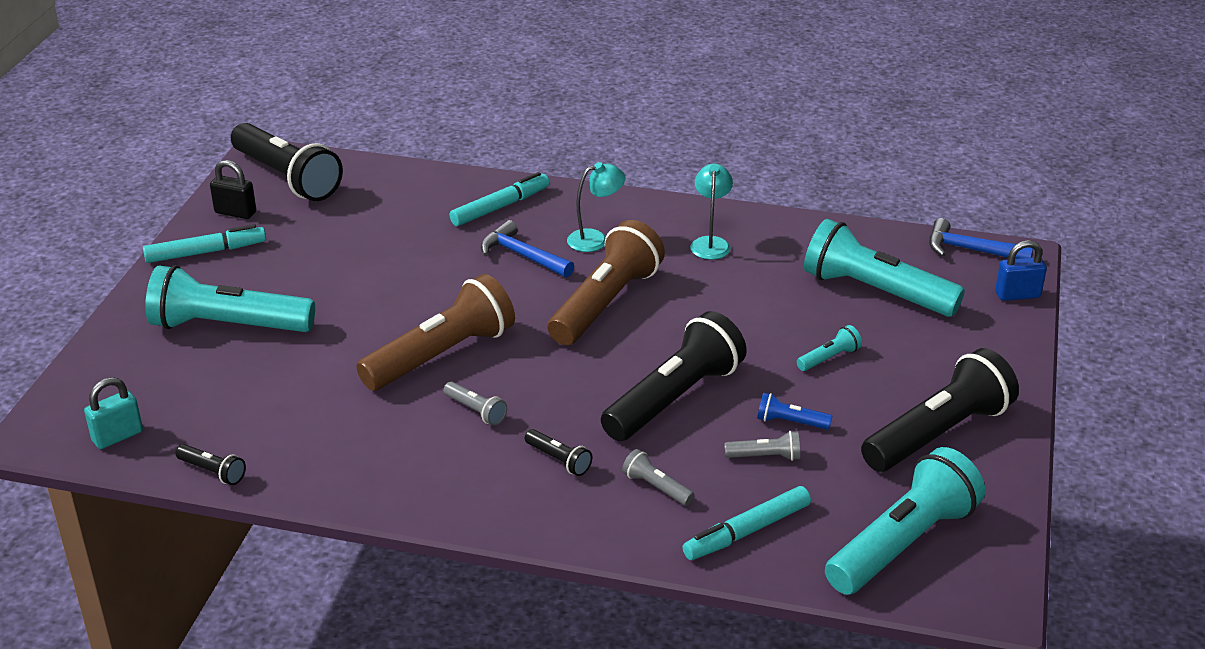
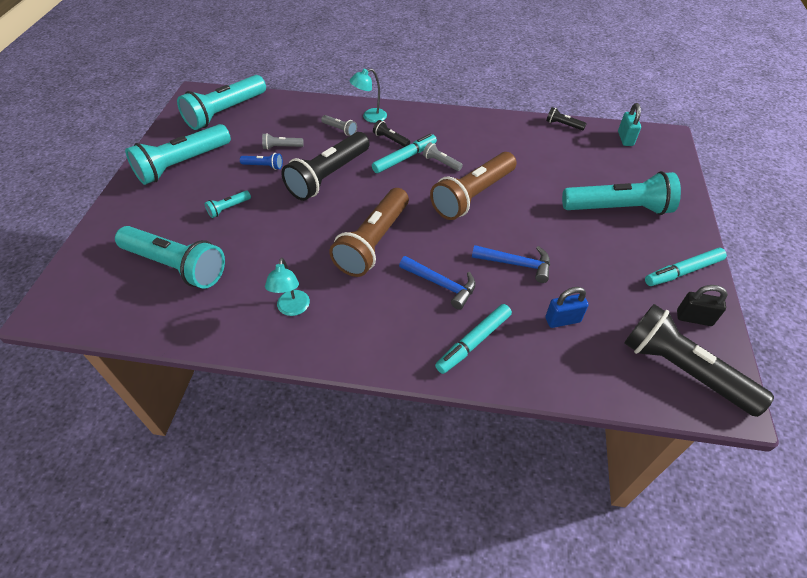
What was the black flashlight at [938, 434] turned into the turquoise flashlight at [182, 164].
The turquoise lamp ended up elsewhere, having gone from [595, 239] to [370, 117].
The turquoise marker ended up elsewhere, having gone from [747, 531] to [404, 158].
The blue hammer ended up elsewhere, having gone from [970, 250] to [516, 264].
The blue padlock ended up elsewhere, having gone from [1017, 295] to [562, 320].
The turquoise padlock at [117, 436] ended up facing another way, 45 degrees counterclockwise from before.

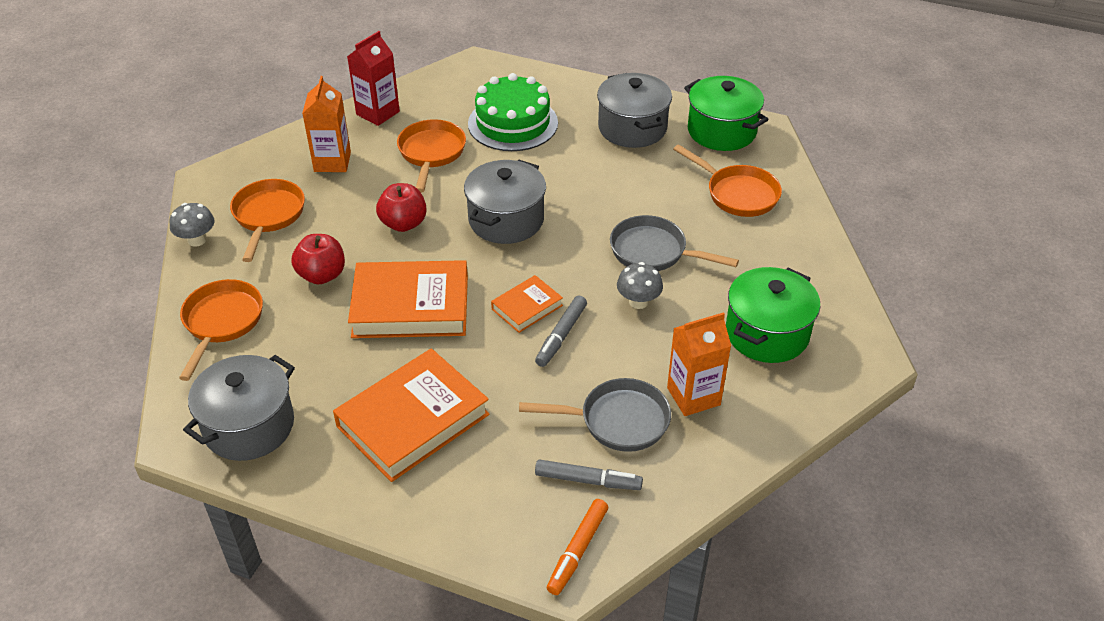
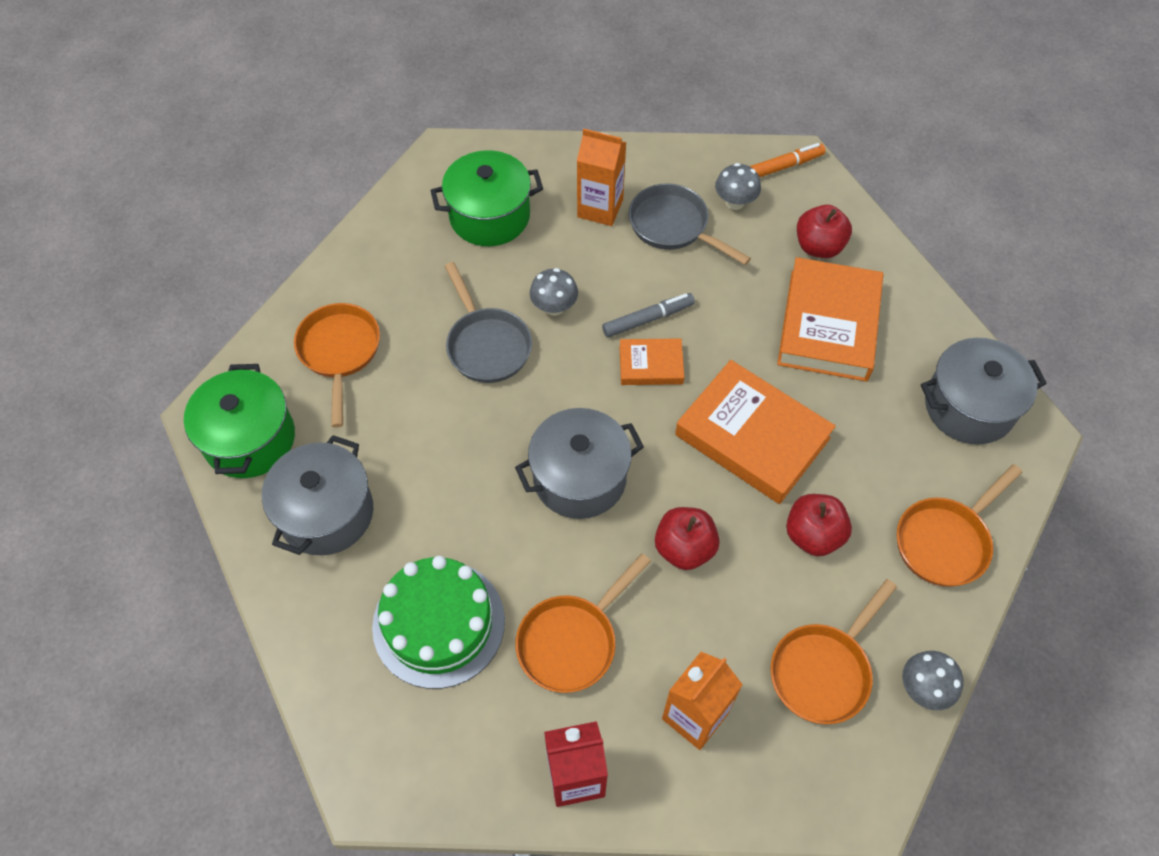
Where the grey marker stood at [587, 480], the grey mushroom came to stand at [735, 202].
The orange book at [413, 420] ended up facing another way, 75 degrees counterclockwise from before.
The second view gained the red apple at [818, 247].

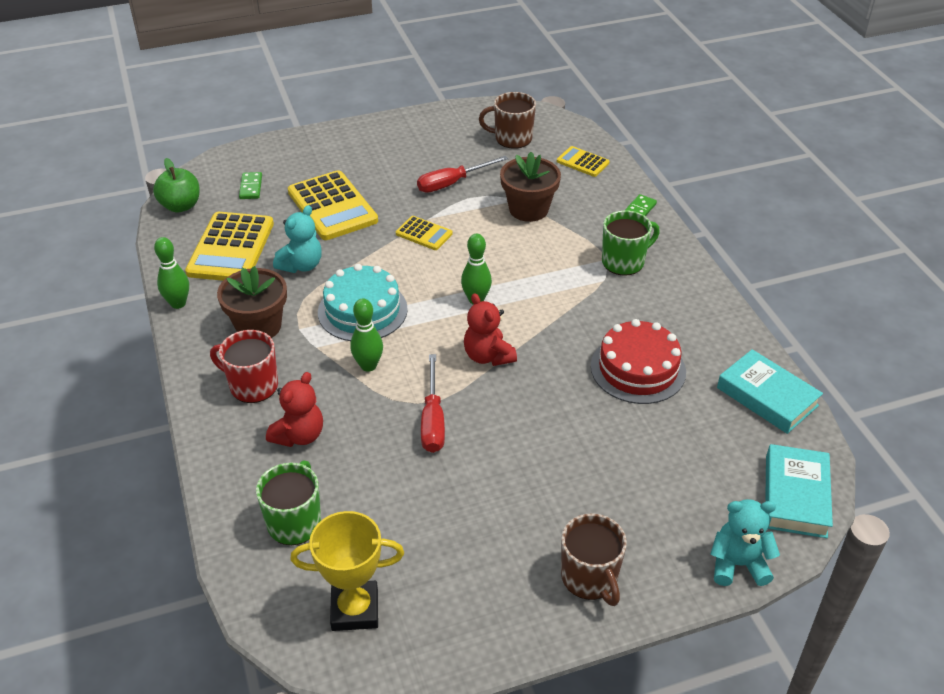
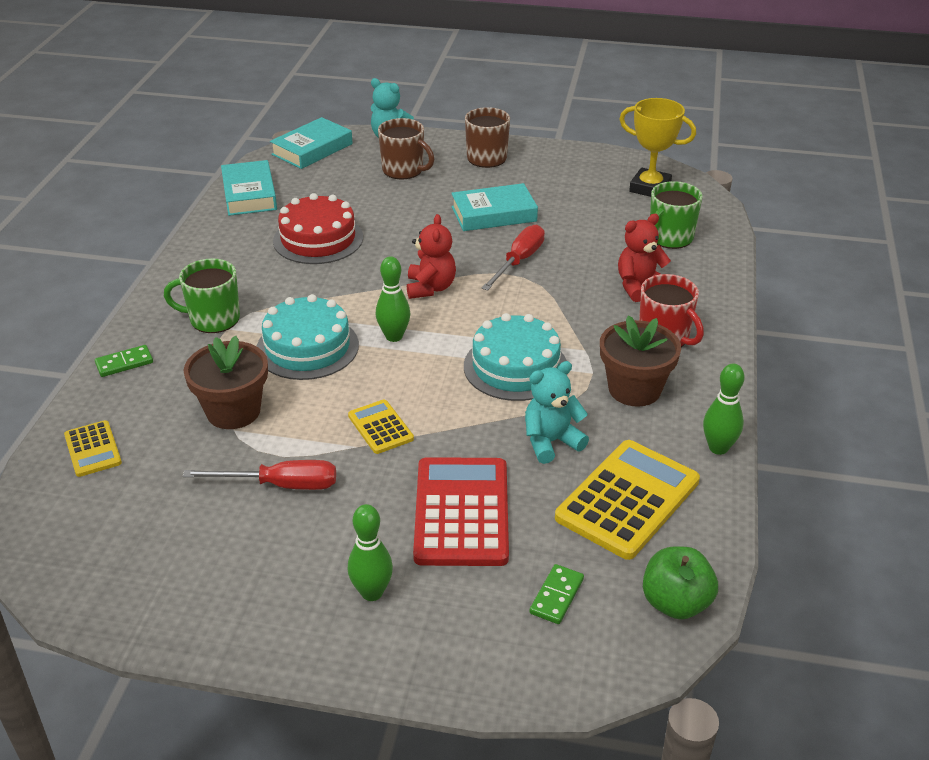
The second view gained the turquoise cake at [307, 347].
The green bowling pin ended up elsewhere, having gone from [368, 366] to [372, 592].
The brown mug ended up elsewhere, having gone from [512, 138] to [403, 170].
What was the yellow calculator at [332, 206] turned into the red calculator at [461, 512].
The second view gained the turquoise book at [494, 214].

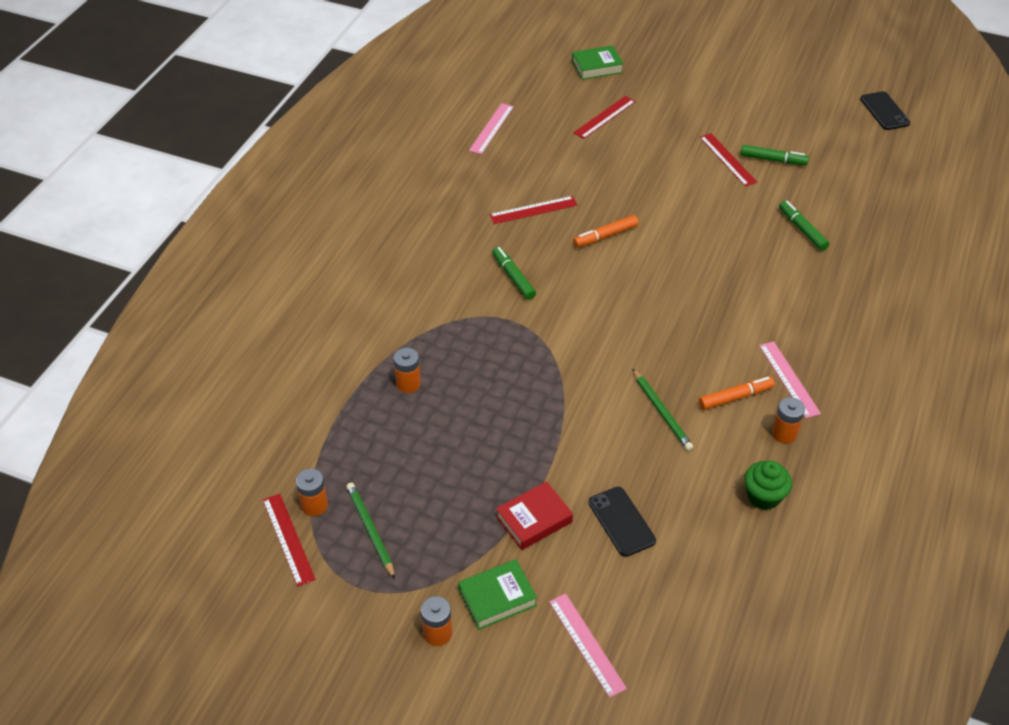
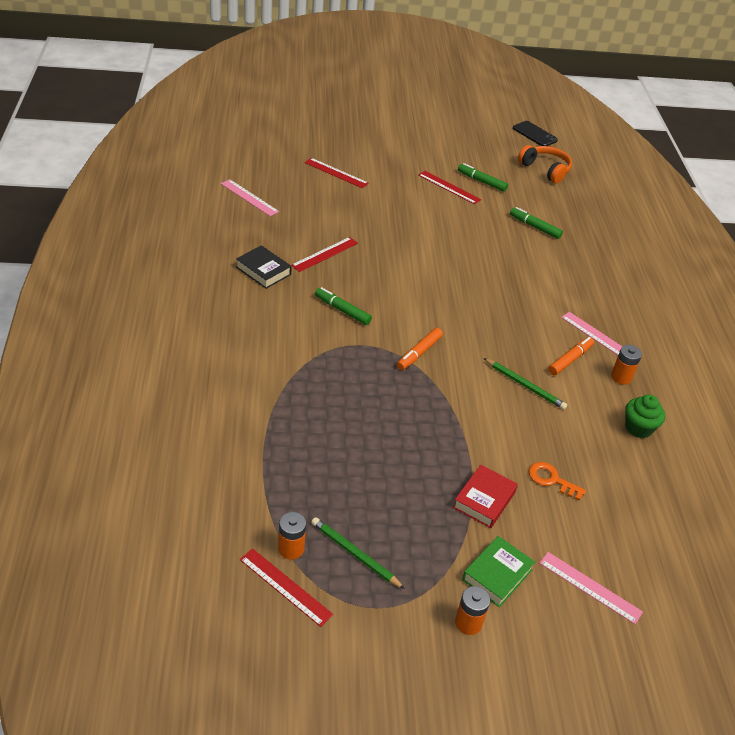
The pink ruler at [491, 128] ended up facing another way, 45 degrees counterclockwise from before.
The second view gained the black book at [263, 271].
The red ruler at [604, 117] ended up facing another way, 75 degrees counterclockwise from before.
The orange marker ended up elsewhere, having gone from [605, 236] to [419, 353].
The green marker at [773, 160] ended up facing another way, 135 degrees counterclockwise from before.
The second view gained the orange headphones at [545, 169].
Where the black phone stood at [621, 521], the orange key came to stand at [551, 480].
The second view lost the orange battery at [408, 384].
The second view lost the green book at [597, 67].

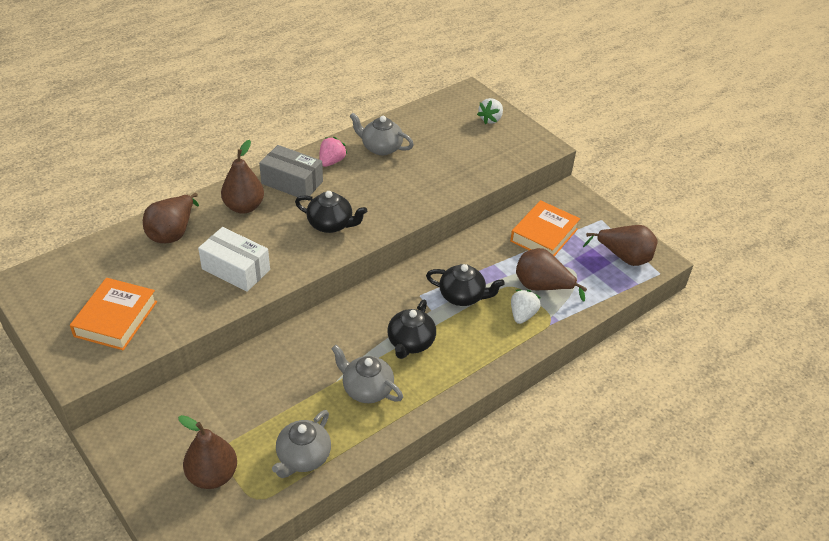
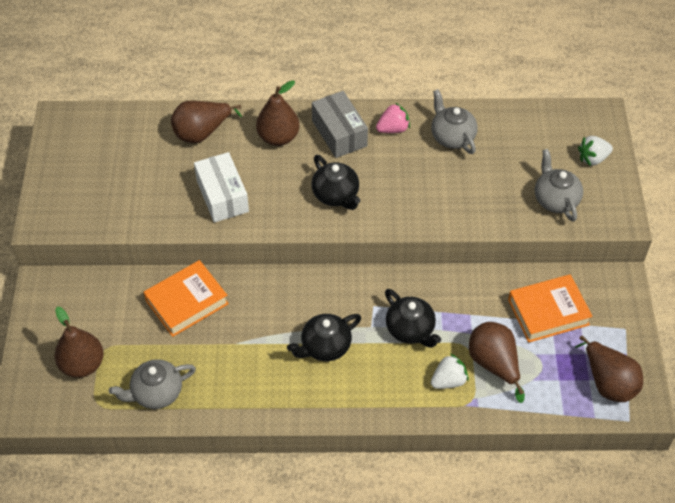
The orange book ended up elsewhere, having gone from [116, 319] to [187, 302].
The grey teapot ended up elsewhere, having gone from [367, 389] to [555, 200].

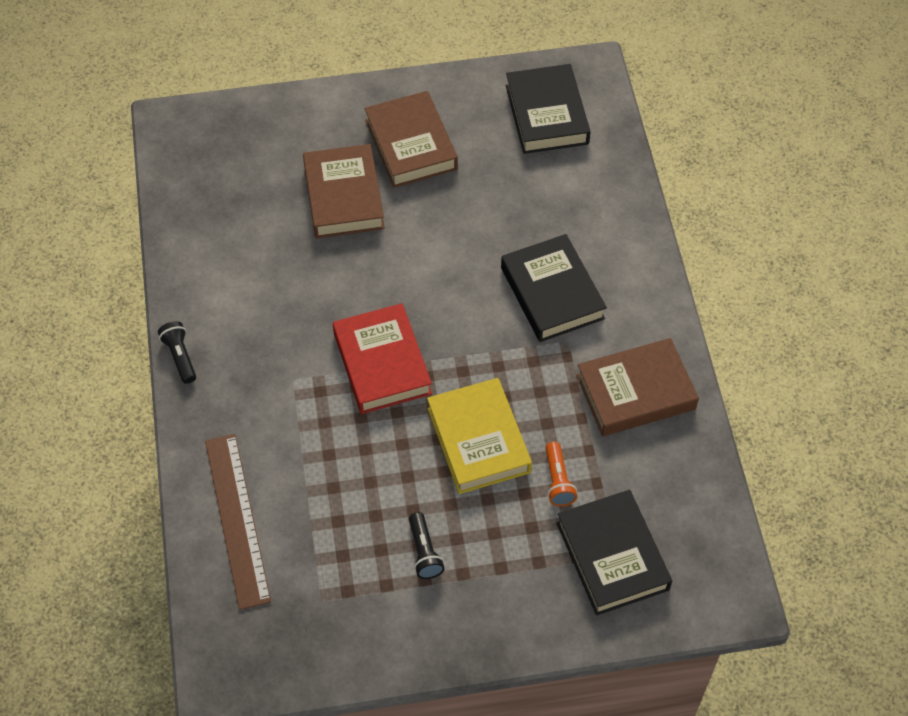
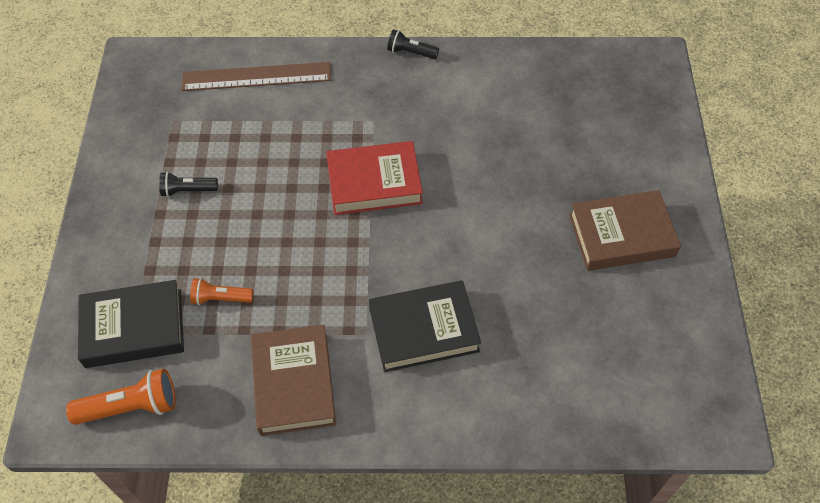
The second view gained the orange flashlight at [131, 406].
The black flashlight at [180, 357] ended up facing another way, 150 degrees counterclockwise from before.
The second view lost the brown book at [344, 197].
The second view lost the yellow book at [478, 440].
The second view lost the black book at [546, 114].

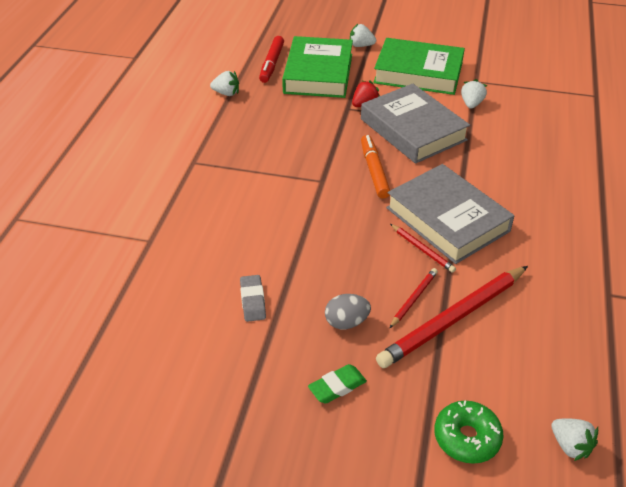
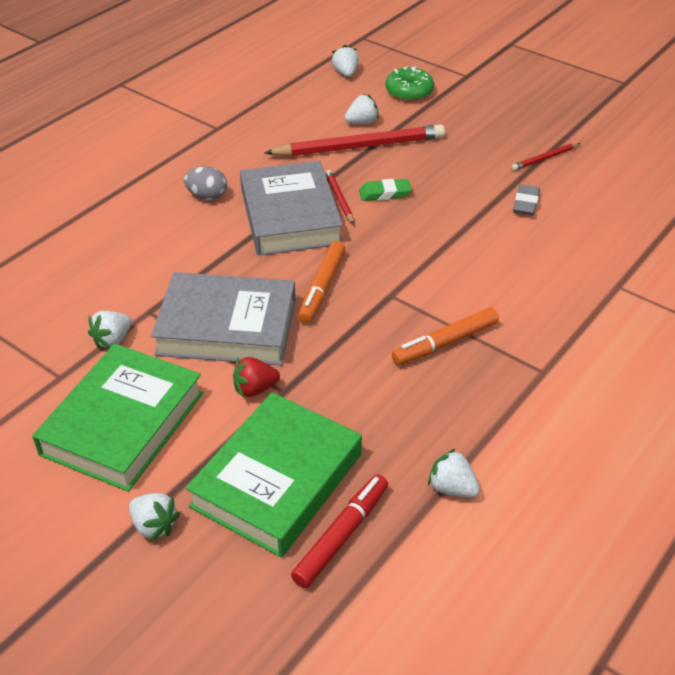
The green book at [418, 73] ended up facing another way, 75 degrees clockwise from before.
The grey book at [413, 129] ended up facing another way, 75 degrees counterclockwise from before.
The grey egg ended up elsewhere, having gone from [346, 322] to [207, 196].
The second view gained the white strawberry at [362, 122].
The green eraser ended up elsewhere, having gone from [337, 387] to [385, 193].
The second view gained the orange marker at [445, 343].
The red pencil ended up elsewhere, having gone from [413, 299] to [545, 158].

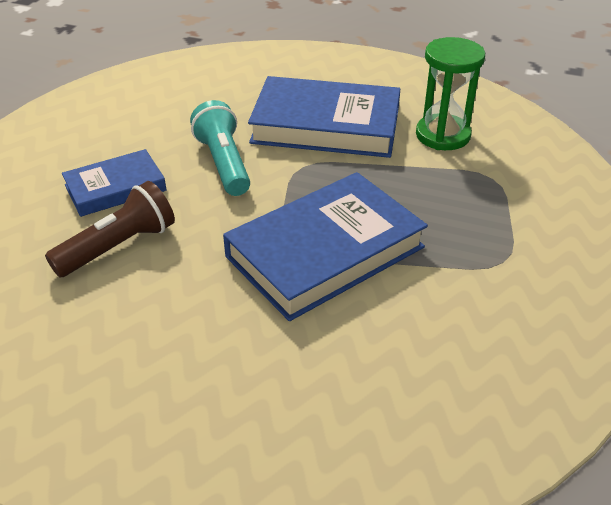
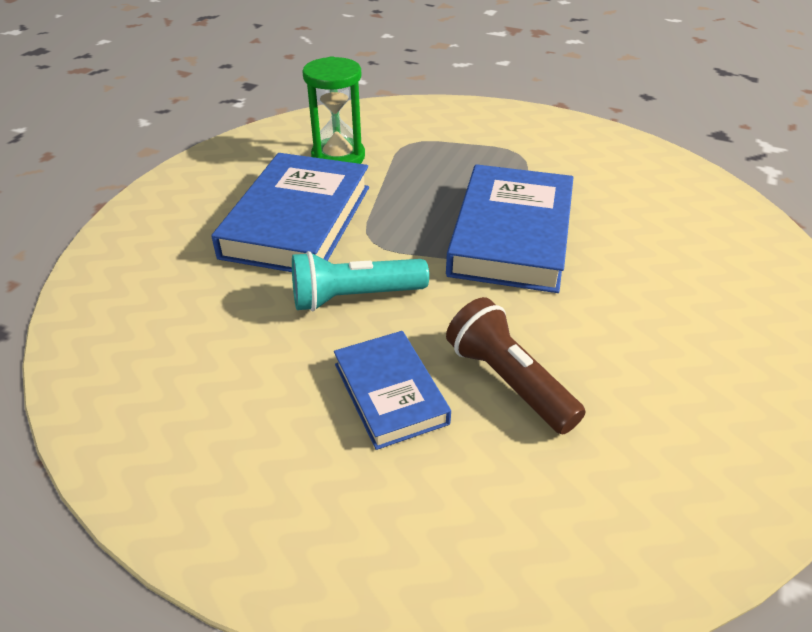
The blue book at [325, 252] ended up facing another way, 45 degrees clockwise from before.

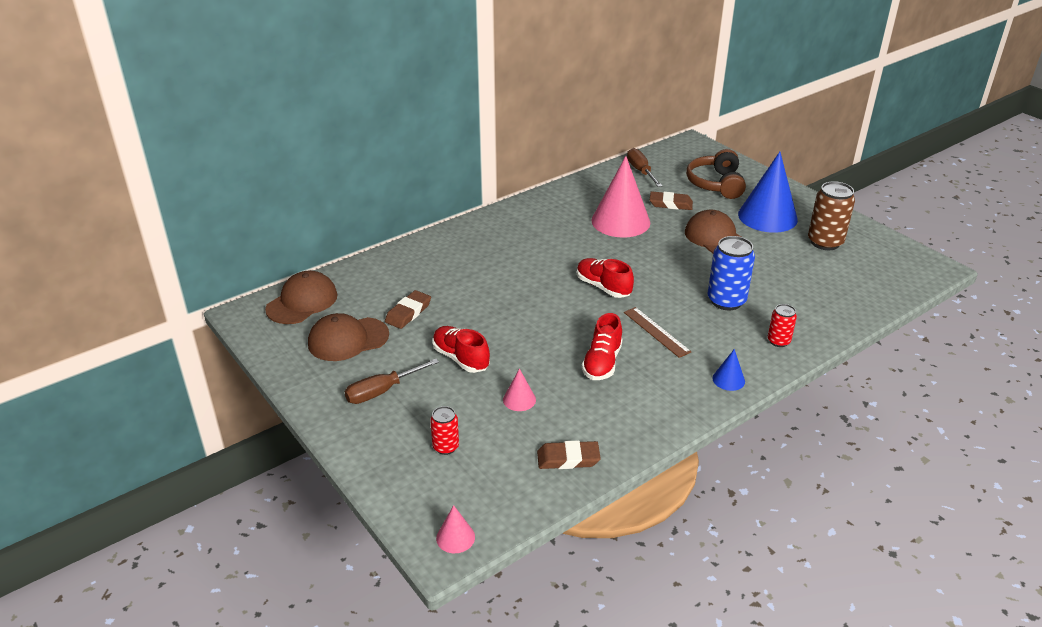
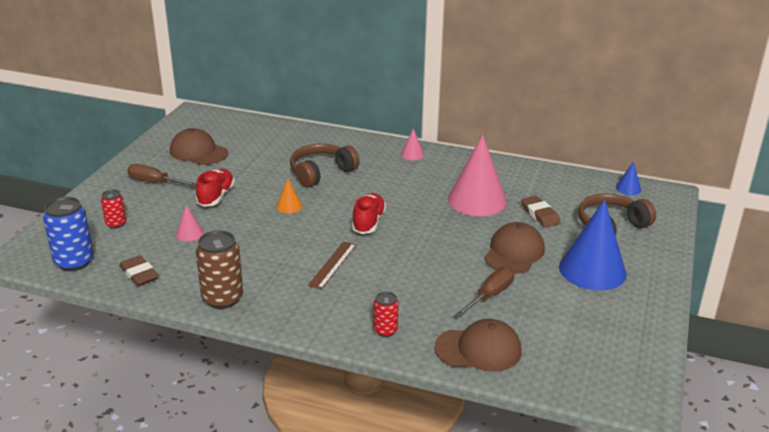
The blue can ended up elsewhere, having gone from [726, 301] to [74, 262].
The brown can ended up elsewhere, having gone from [825, 242] to [222, 298].
The second view gained the orange cone at [289, 206].
The second view gained the brown headphones at [321, 173].
The pink cone ended up elsewhere, having gone from [455, 537] to [412, 154].
The brown cap ended up elsewhere, having gone from [302, 302] to [478, 349].
The brown screwdriver ended up elsewhere, having gone from [641, 171] to [490, 295].
The blue cone ended up elsewhere, having gone from [728, 379] to [628, 188].
The second view lost the brown eraser at [408, 312].
The second view lost the red shoe at [602, 362].

